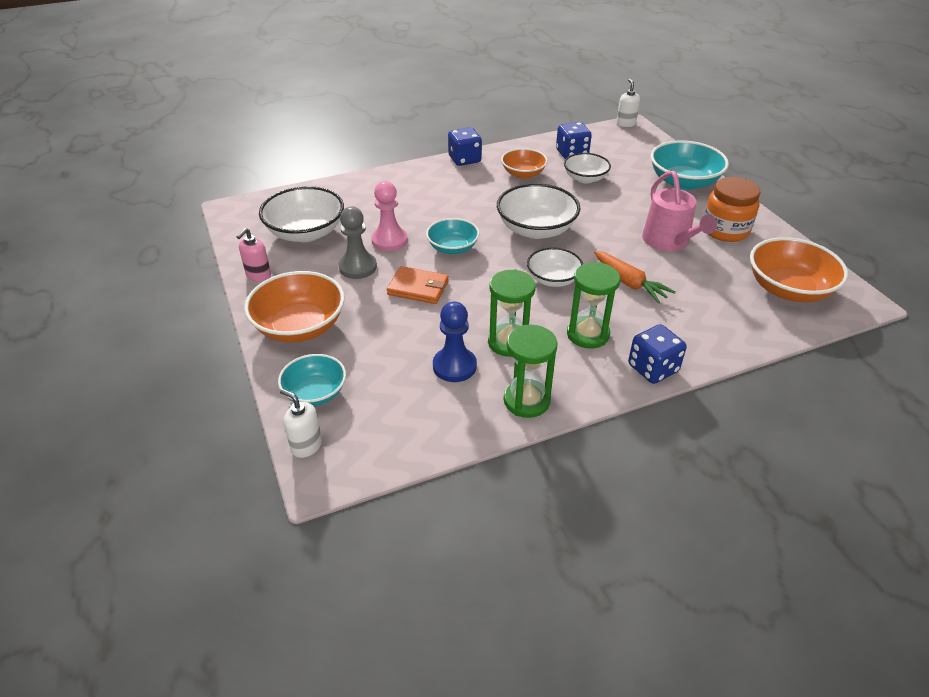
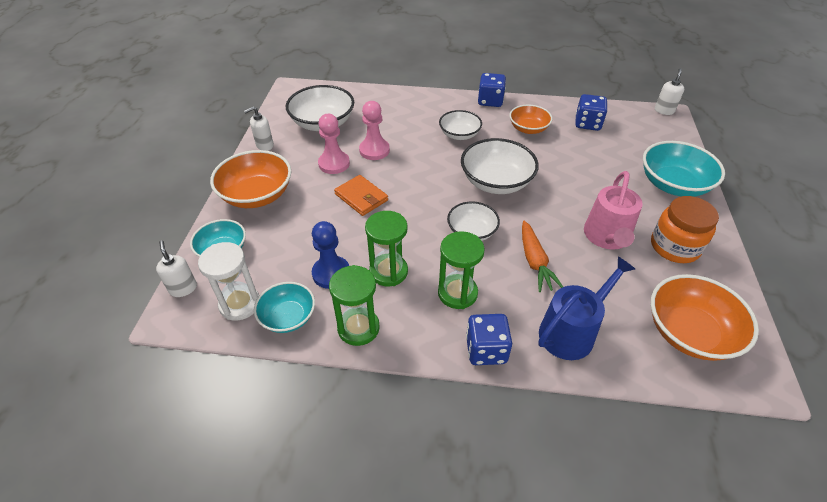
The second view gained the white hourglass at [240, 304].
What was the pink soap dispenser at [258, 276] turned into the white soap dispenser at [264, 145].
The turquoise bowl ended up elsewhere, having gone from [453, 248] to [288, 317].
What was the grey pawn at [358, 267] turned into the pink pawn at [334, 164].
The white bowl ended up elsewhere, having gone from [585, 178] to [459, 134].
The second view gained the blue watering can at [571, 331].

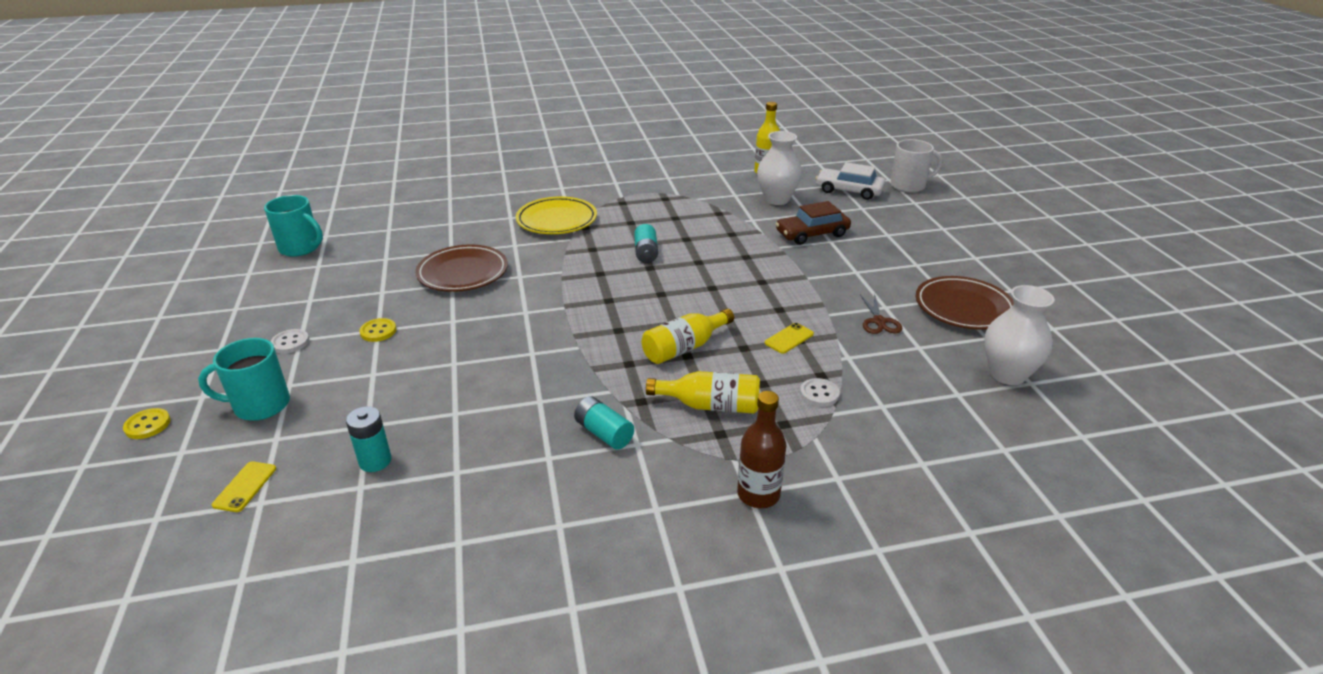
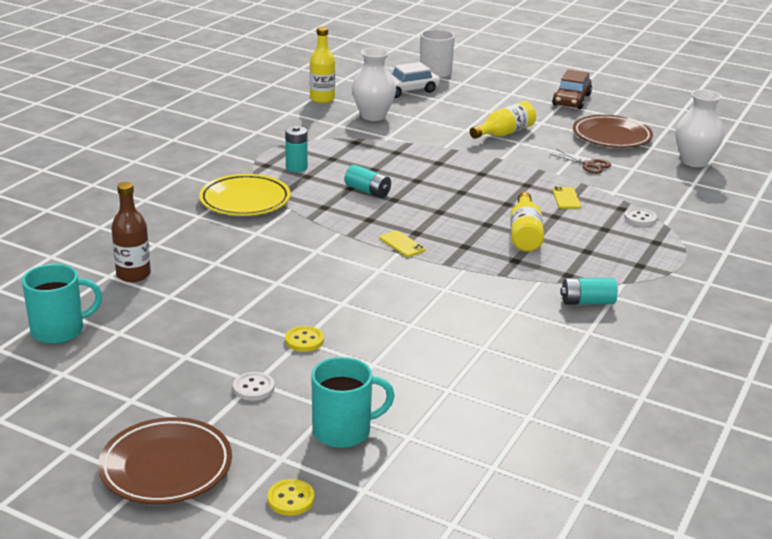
The brown plate ended up elsewhere, having gone from [463, 273] to [166, 467].
The brown bottle ended up elsewhere, having gone from [758, 494] to [133, 275].
The turquoise battery ended up elsewhere, having gone from [375, 461] to [296, 167].
The turquoise mug at [260, 405] ended up facing another way, 135 degrees counterclockwise from before.
The yellow phone ended up elsewhere, having gone from [245, 487] to [402, 244].
The yellow bottle ended up elsewhere, having gone from [710, 405] to [504, 133].
The brown car ended up elsewhere, having gone from [812, 234] to [571, 100].

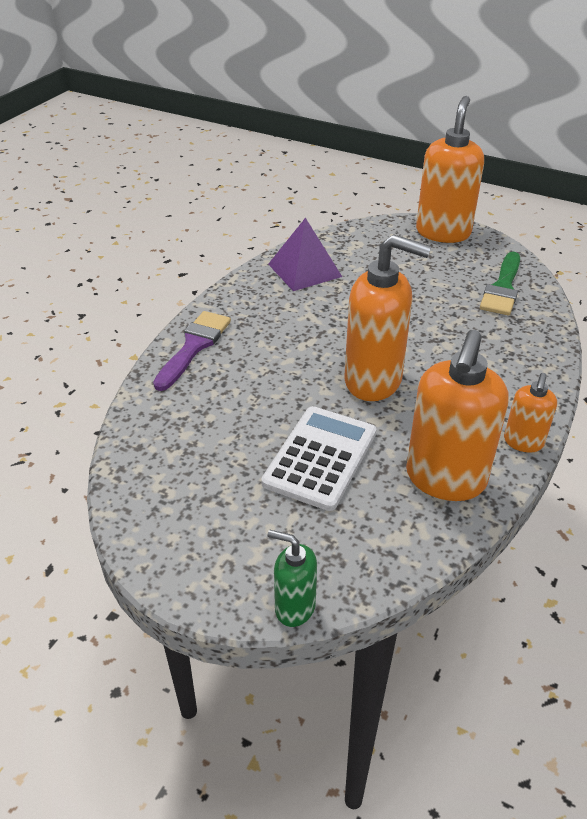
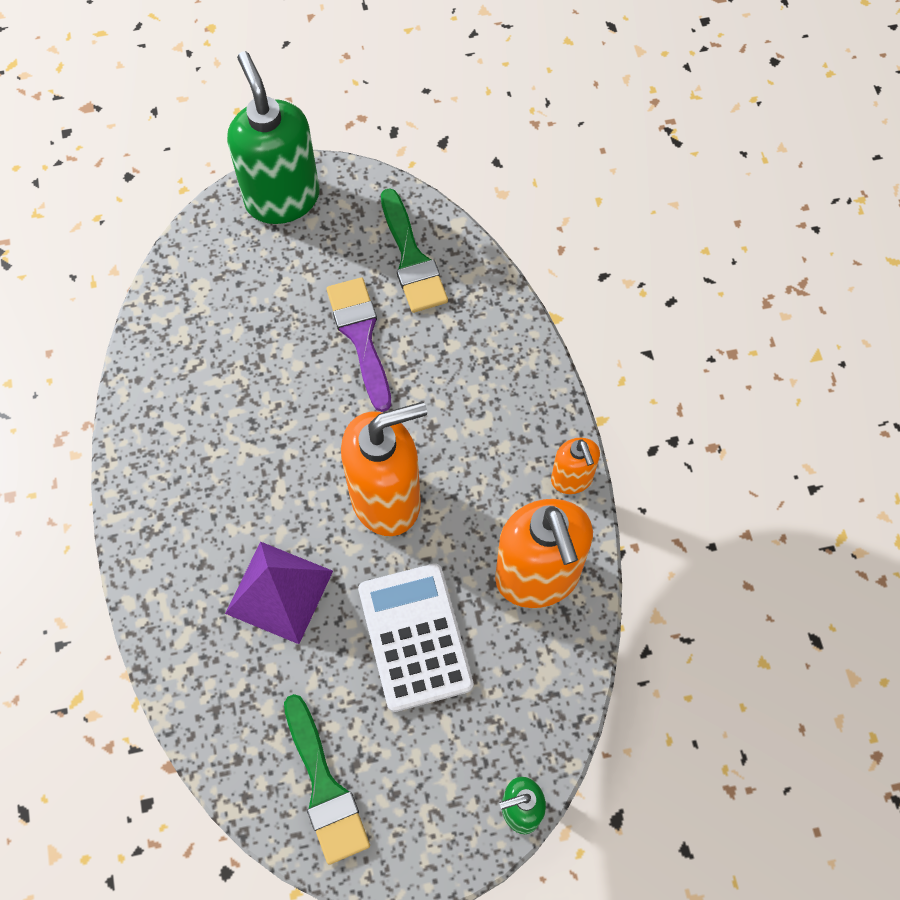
The purple pyramid ended up elsewhere, having gone from [304, 270] to [279, 592].
What was the orange soap dispenser at [443, 232] turned into the green soap dispenser at [282, 198].
The second view gained the green brush at [325, 788].
The purple brush ended up elsewhere, having gone from [194, 346] to [361, 336].

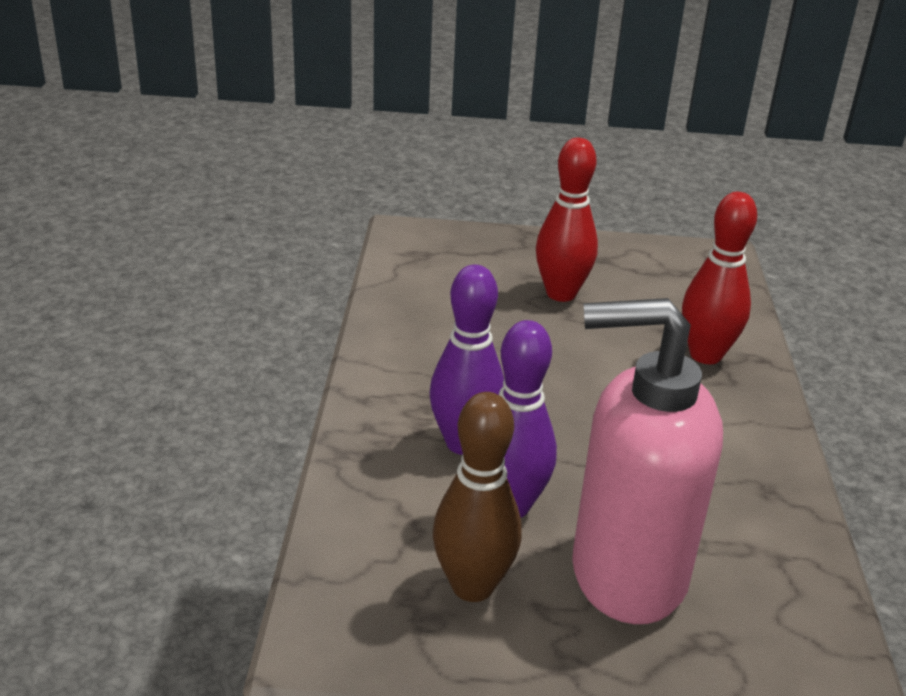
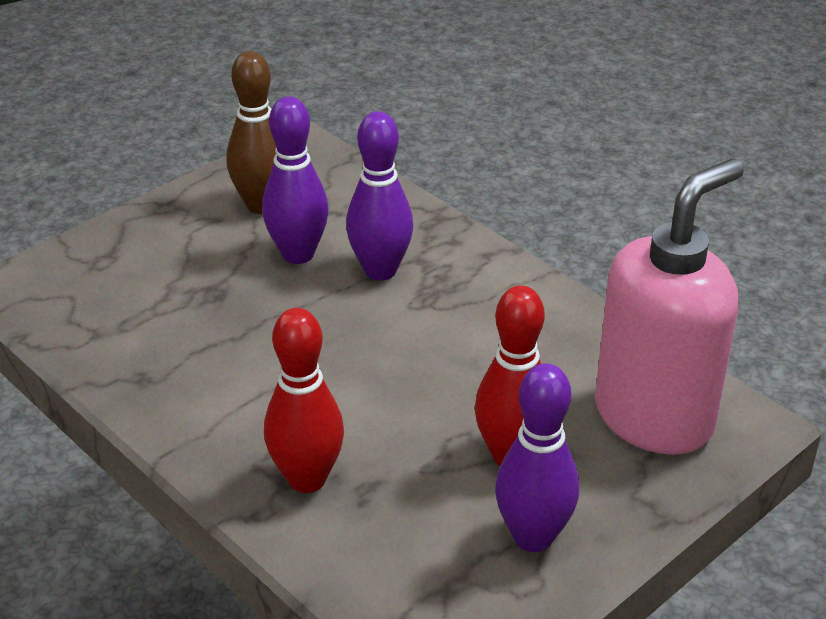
The second view gained the purple bowling pin at [533, 536].
The pink soap dispenser ended up elsewhere, having gone from [626, 574] to [654, 416].

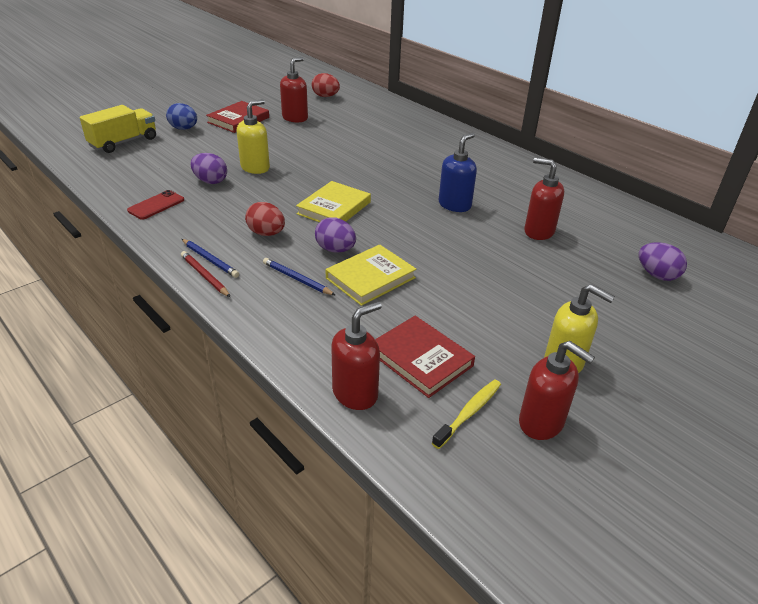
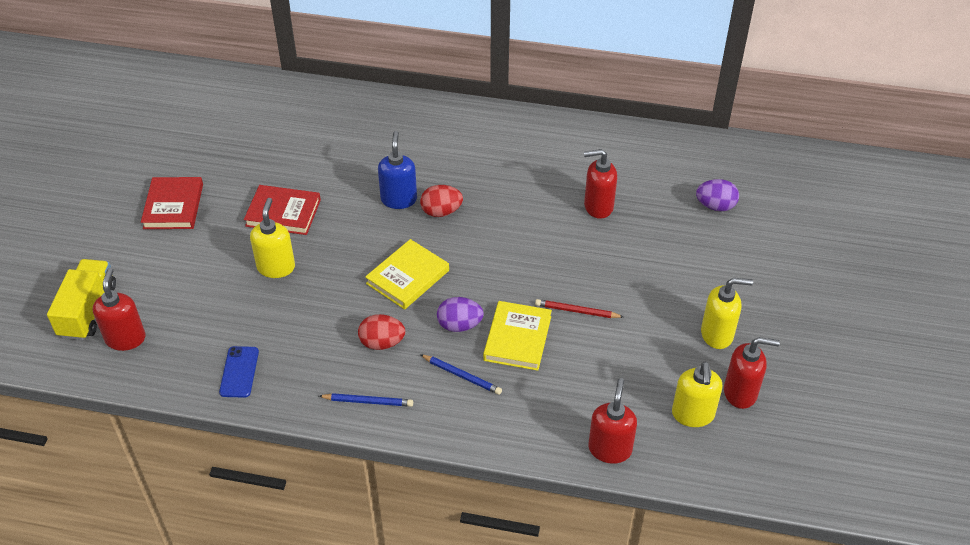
The red soap dispenser ended up elsewhere, having gone from [295, 118] to [125, 338].
What was the red phone at [156, 205] turned into the blue phone at [239, 372].
The red book ended up elsewhere, having gone from [421, 359] to [283, 213].
The yellow book at [334, 208] ended up facing another way, 45 degrees clockwise from before.
The blue soap dispenser ended up elsewhere, having gone from [455, 205] to [399, 199].
The red egg ended up elsewhere, having gone from [325, 96] to [441, 212].
The blue pencil at [297, 279] ended up facing another way, 150 degrees counterclockwise from before.
The red pencil ended up elsewhere, having gone from [204, 276] to [577, 311].
Where the yellow toothbrush stood at [469, 413], the yellow soap dispenser came to stand at [692, 415].
The second view lost the blue egg at [184, 129].
The second view lost the purple egg at [210, 181].

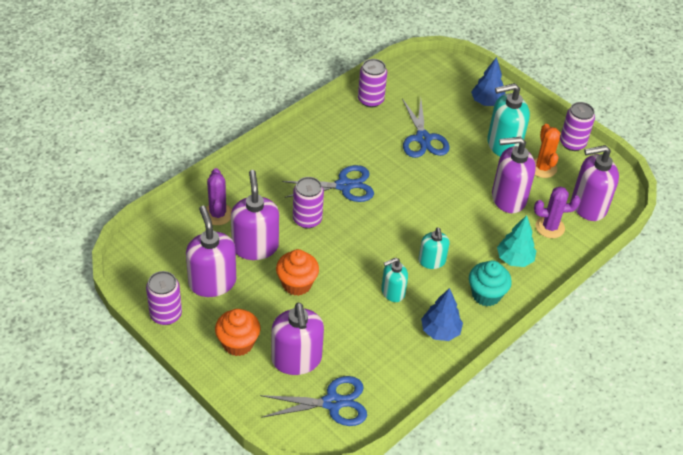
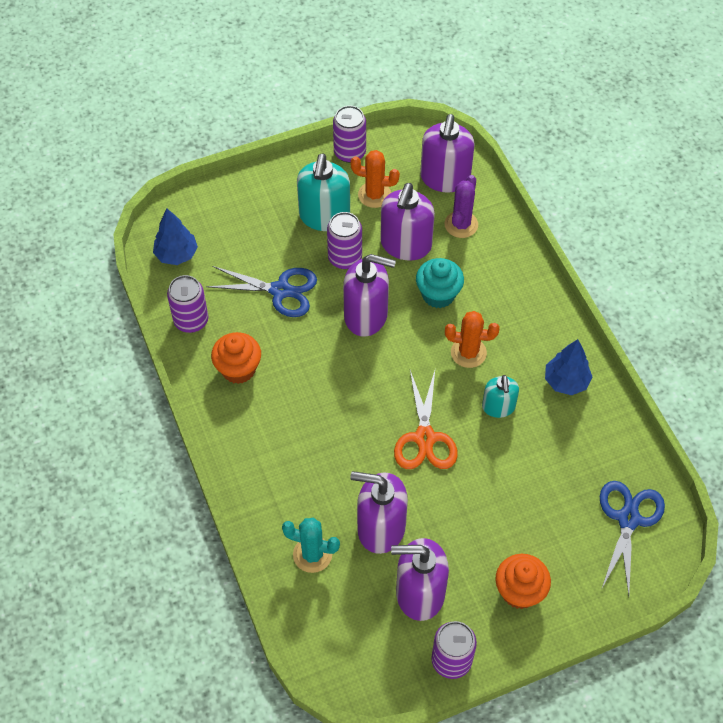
The blue tree ended up elsewhere, having gone from [487, 102] to [176, 254].
The orange cupcake ended up elsewhere, having gone from [297, 284] to [238, 369].
What was the purple cactus at [218, 214] turned into the turquoise cactus at [312, 554].
The purple can ended up elsewhere, having gone from [307, 219] to [345, 258].
The purple soap dispenser ended up elsewhere, having gone from [296, 360] to [366, 315].
The second view gained the orange scissors at [425, 438].
The turquoise cupcake ended up elsewhere, having gone from [486, 295] to [438, 294].
Where the turquoise soap dispenser stood at [432, 261], the orange cactus came to stand at [468, 352].
The second view lost the blue scissors at [344, 186].
The second view lost the turquoise tree at [514, 259].

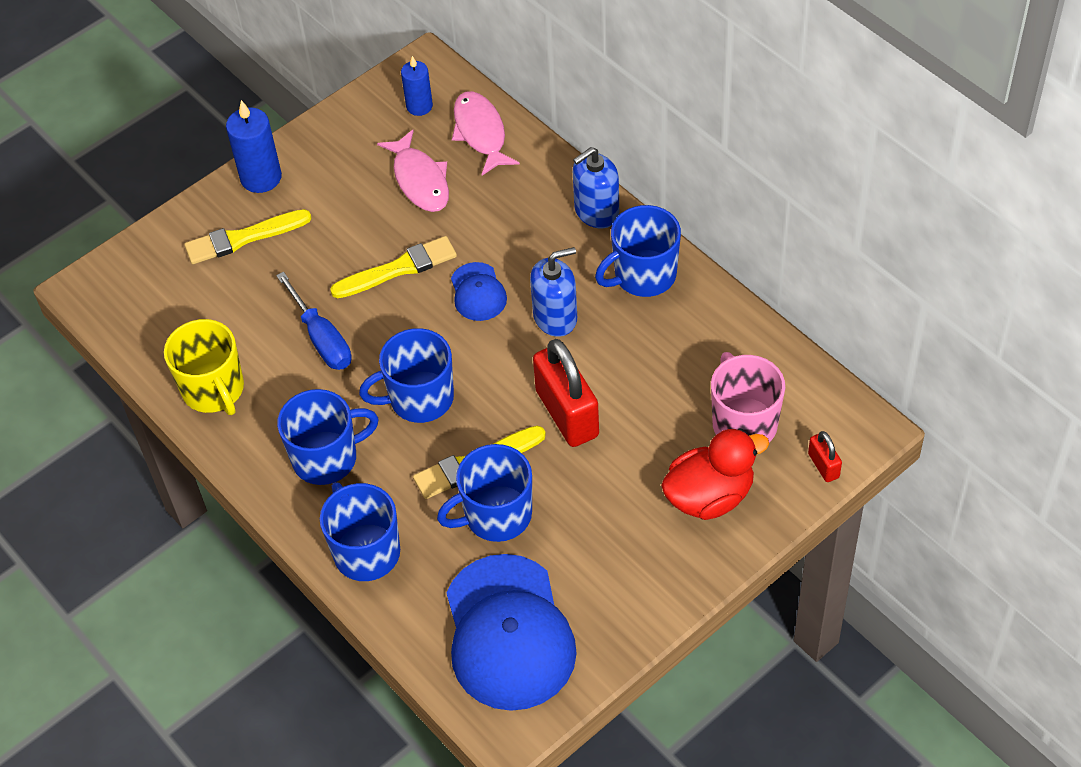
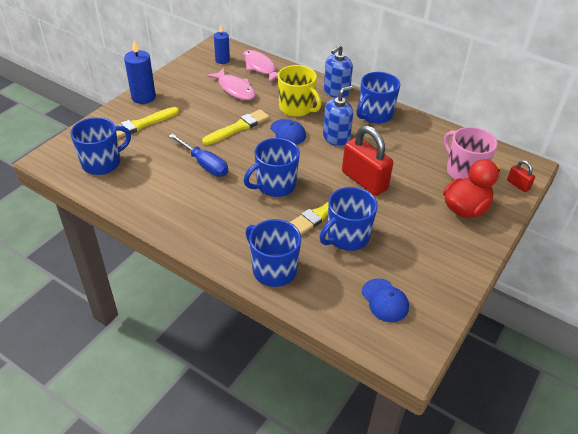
The blue mug ended up elsewhere, having gone from [326, 458] to [102, 163].
The yellow mug ended up elsewhere, having gone from [214, 390] to [296, 108].
The size of the blue cap at [508, 633] changed by a factor of 0.48.

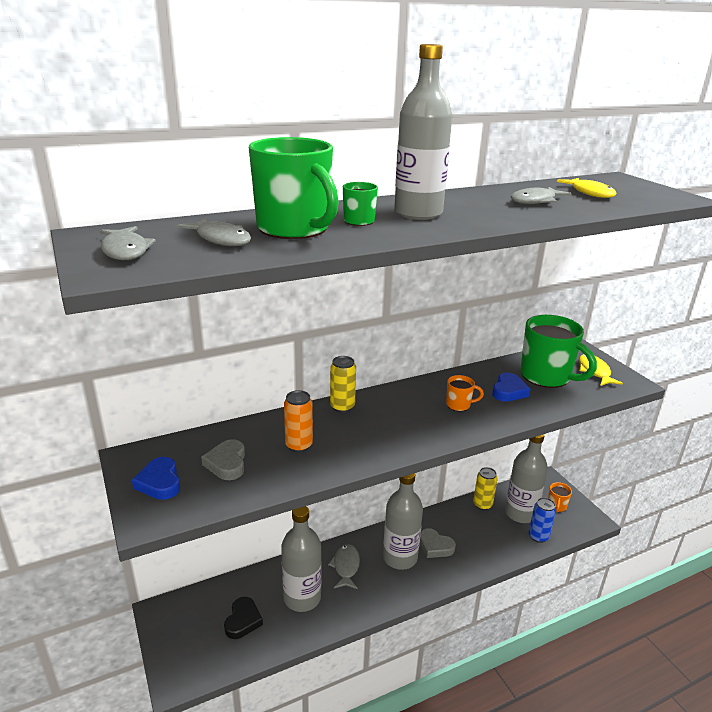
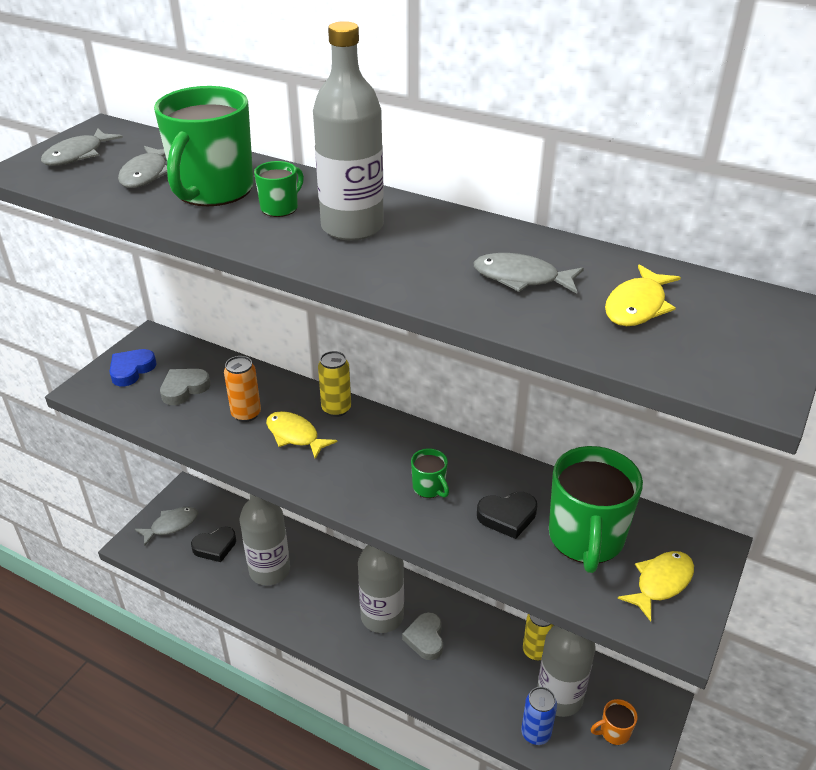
The grey fish ended up elsewhere, having gone from [346, 566] to [171, 525].
The second view gained the yellow fish at [295, 435].
What was the orange mug at [459, 405] turned into the green mug at [429, 488].
What was the blue heart at [508, 391] turned into the black heart at [507, 517].

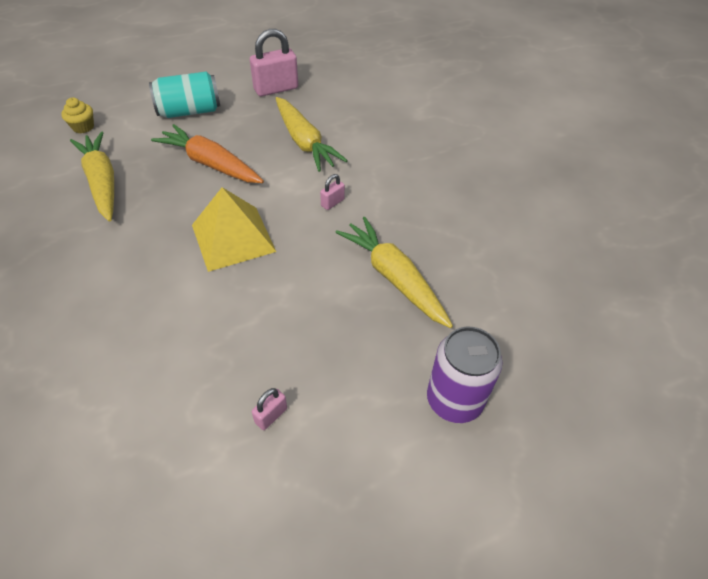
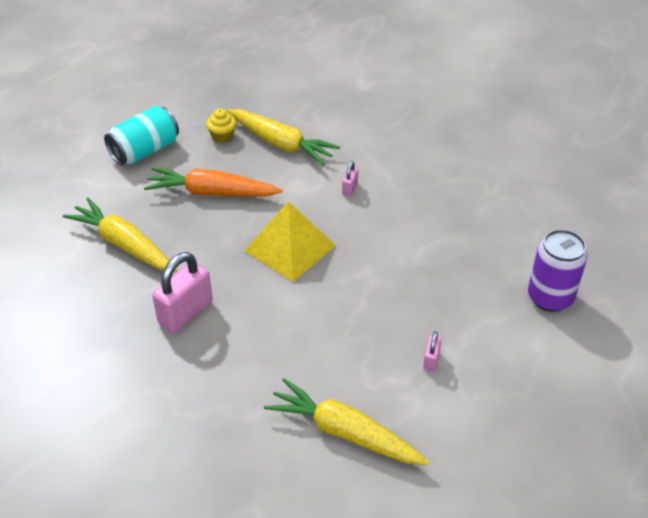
The pink padlock ended up elsewhere, having gone from [276, 89] to [185, 313].
The yellow cupcake ended up elsewhere, having gone from [83, 127] to [222, 136].
The yellow carrot ended up elsewhere, having gone from [394, 278] to [345, 433].

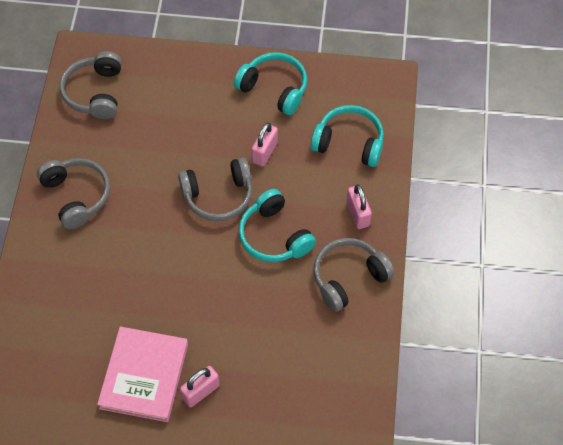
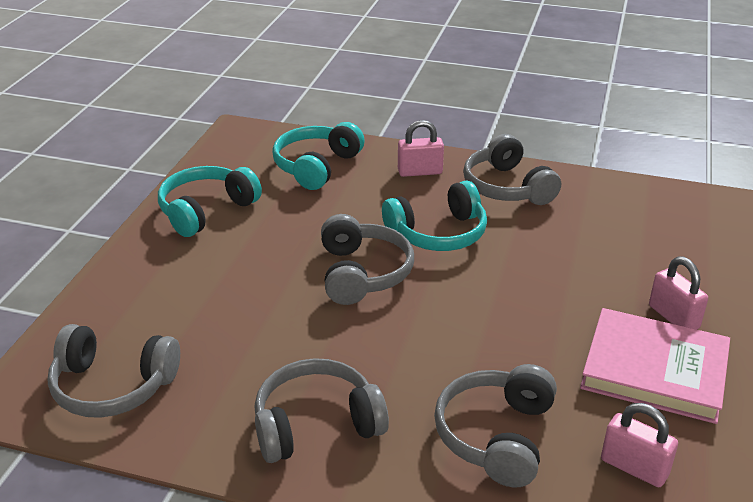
The second view gained the grey headphones at [496, 435].
The pink padlock ended up elsewhere, having gone from [265, 152] to [634, 467].

